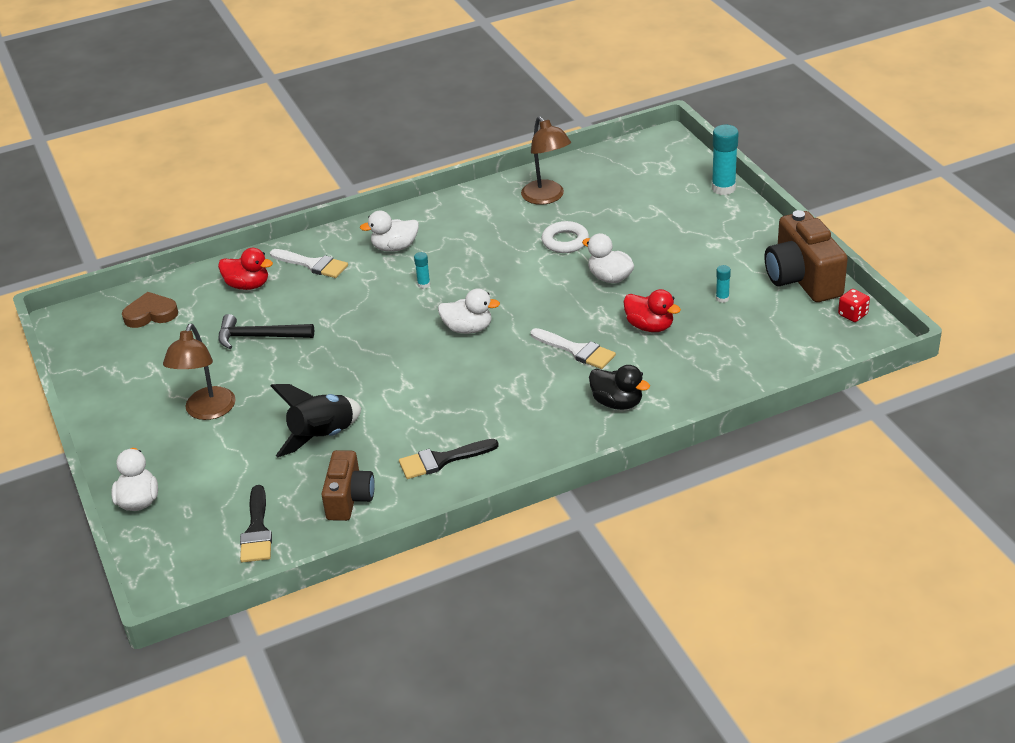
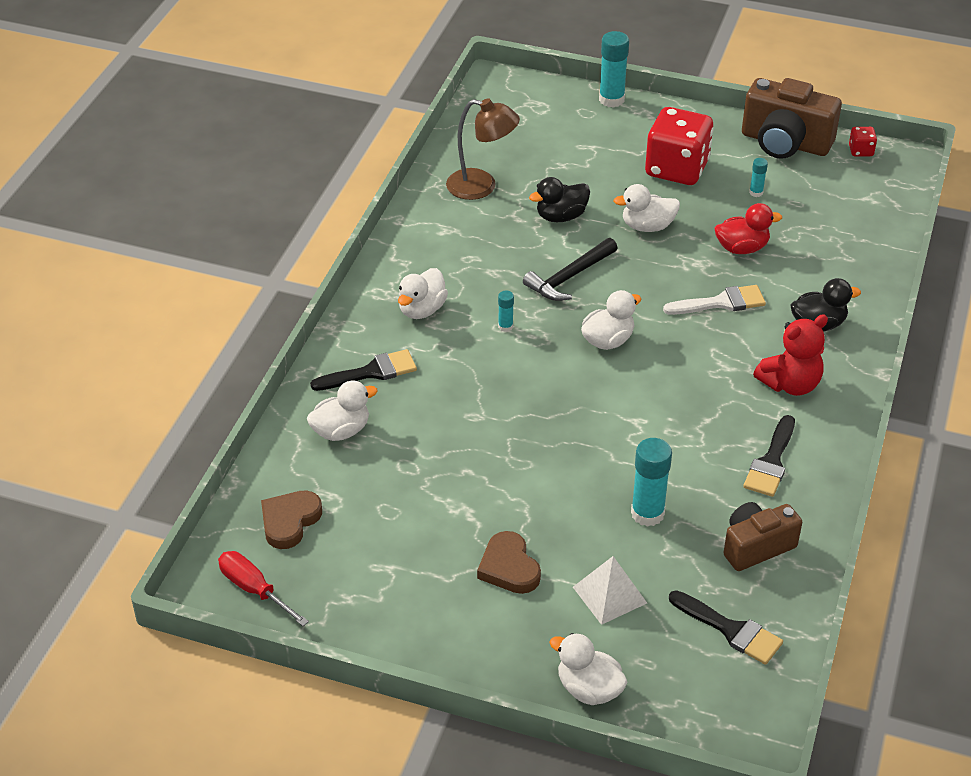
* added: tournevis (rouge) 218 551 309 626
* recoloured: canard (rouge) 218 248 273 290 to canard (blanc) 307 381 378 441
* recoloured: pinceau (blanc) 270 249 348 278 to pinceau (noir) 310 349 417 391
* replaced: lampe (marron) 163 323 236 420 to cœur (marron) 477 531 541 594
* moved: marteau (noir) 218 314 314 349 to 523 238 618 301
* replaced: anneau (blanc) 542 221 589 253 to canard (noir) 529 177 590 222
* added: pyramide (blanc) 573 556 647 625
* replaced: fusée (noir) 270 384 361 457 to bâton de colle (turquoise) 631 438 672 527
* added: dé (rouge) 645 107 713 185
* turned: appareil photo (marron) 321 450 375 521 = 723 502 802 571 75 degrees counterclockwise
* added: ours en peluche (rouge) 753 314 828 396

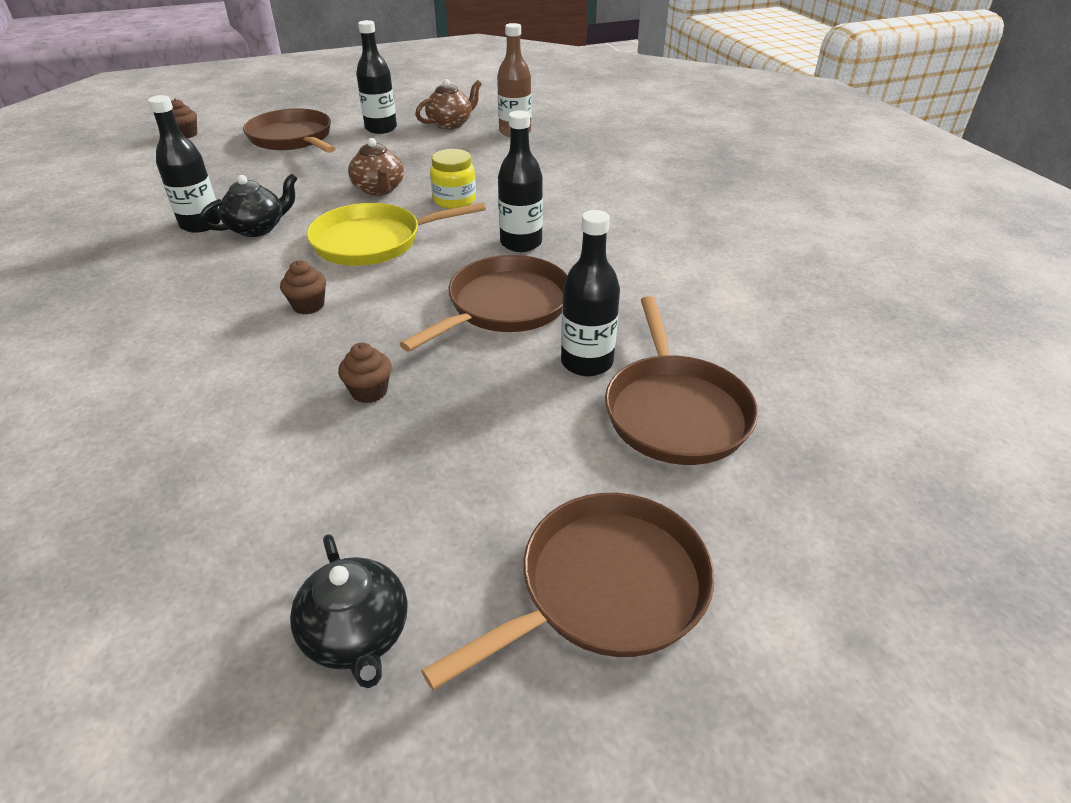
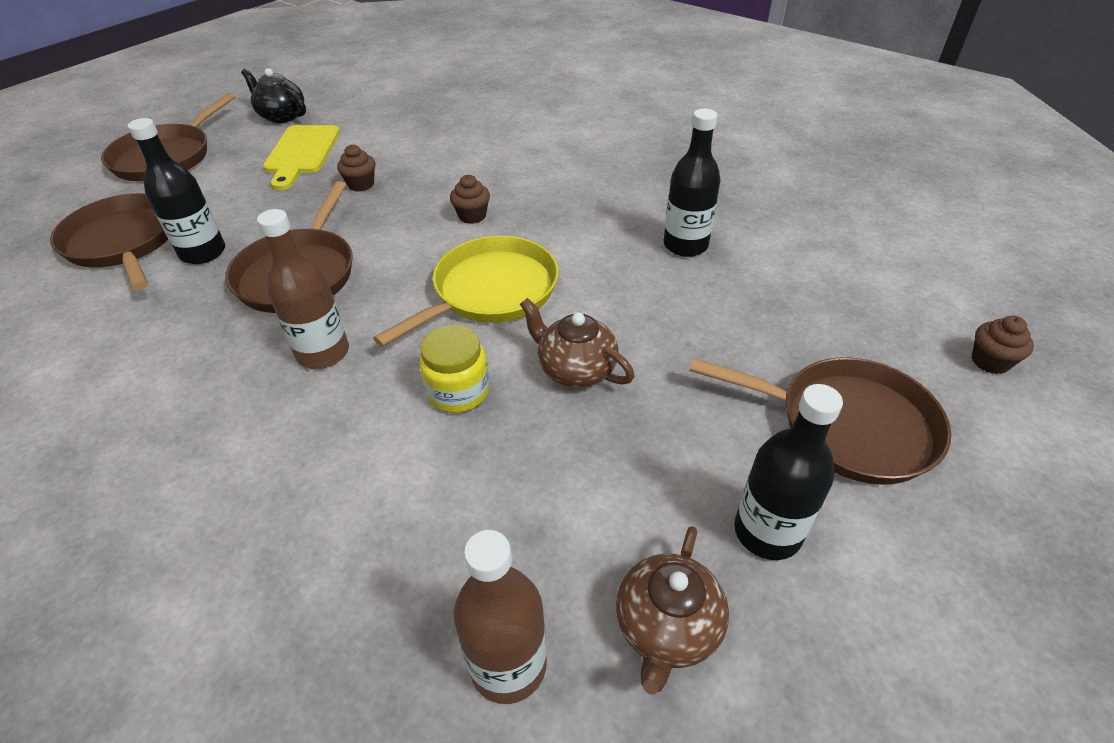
* recoloured: bouteille (noir) 498 110 543 252 to bouteille (marron) 257 209 349 369
* added: planche à découper (jaune) 263 125 340 190
* removed: théière (noir) 200 173 298 237

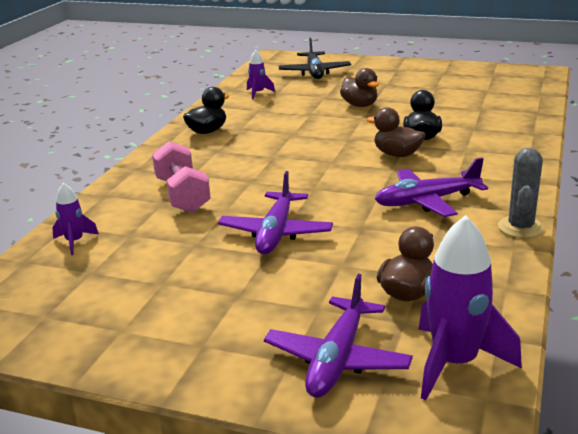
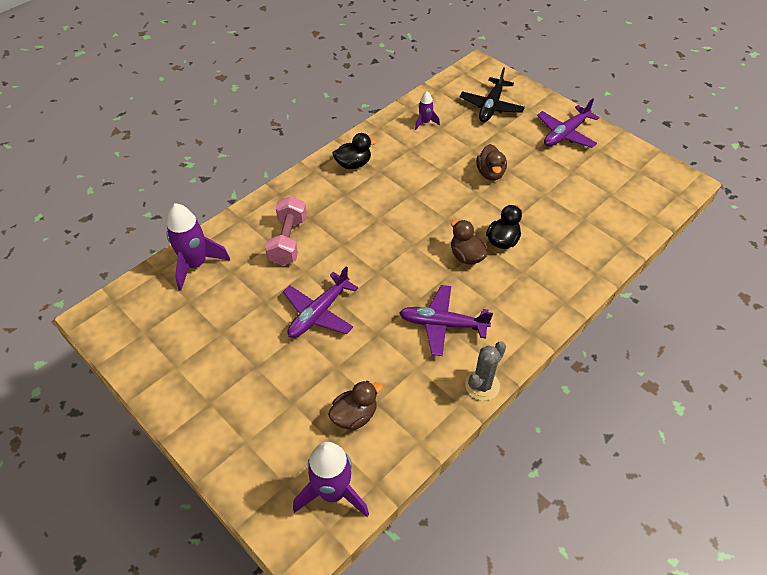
* resized: fusée (violet) 52 183 99 255 = 166 203 230 291 x1.92
* moved: avion (violet) 264 274 413 398 to 537 98 600 148

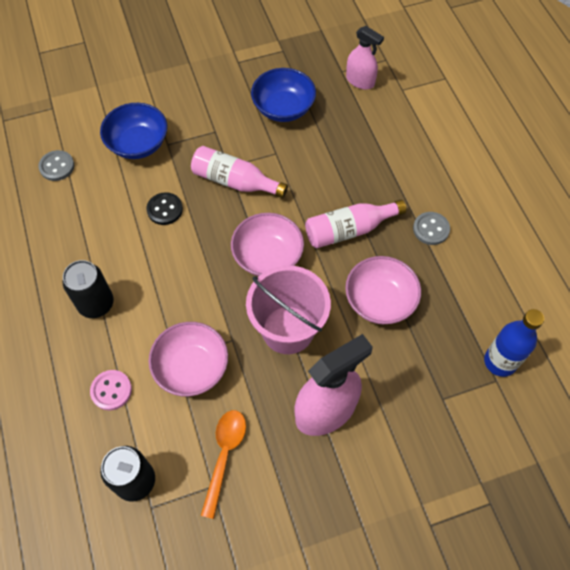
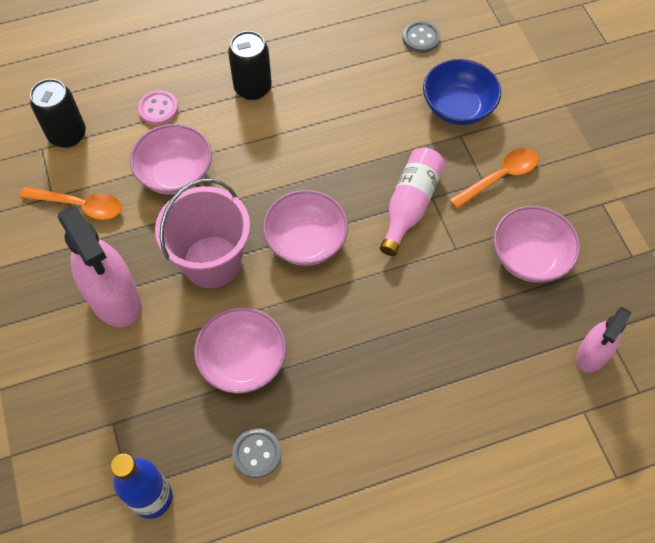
* moved: bouton (gris) 413 212 450 245 to 232 429 281 478
* added: cuillère (orange) 449 148 539 209
* recoloured: bol (bleu) 251 68 316 122 to bol (rose) 494 206 580 283
* removed: bouton (noir) 146 192 183 225
* removed: bouteille (rose) 305 200 406 248

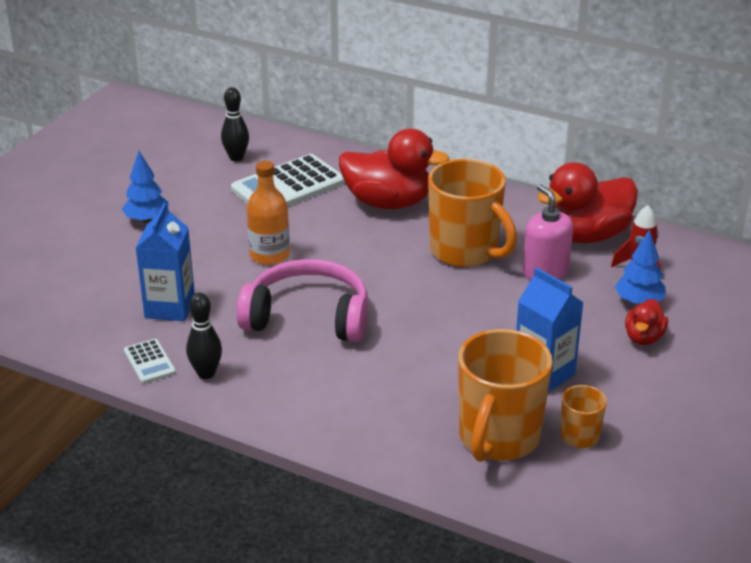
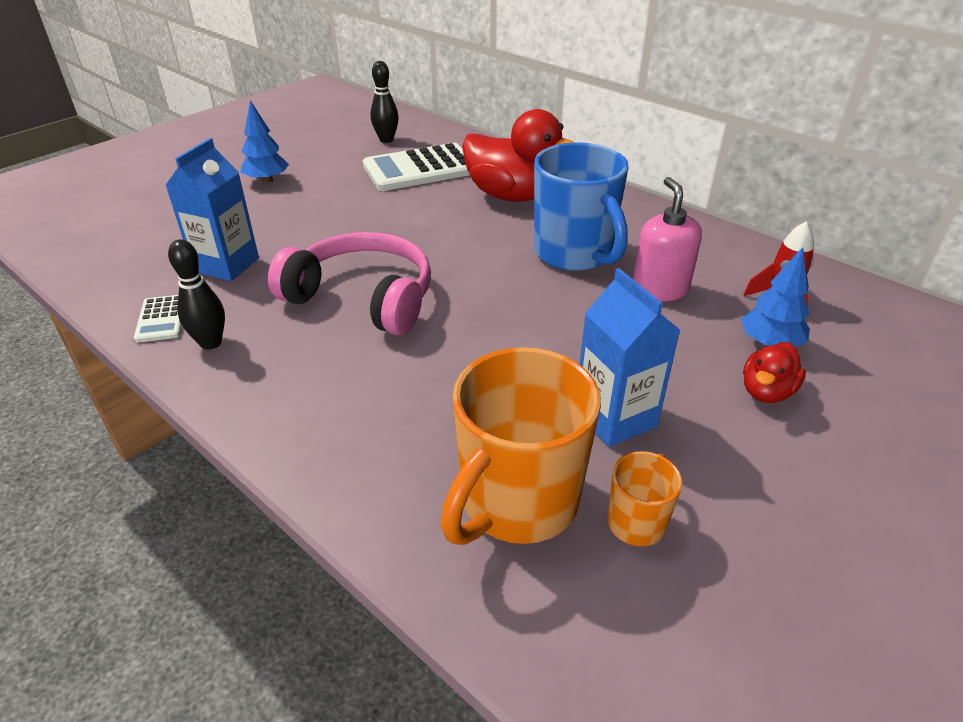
* recoloured: tasse (orange) 428 159 517 267 to tasse (bleu) 534 142 629 271
* removed: bouteille (orange) 247 161 290 265
* removed: canard (rouge) 537 162 638 243

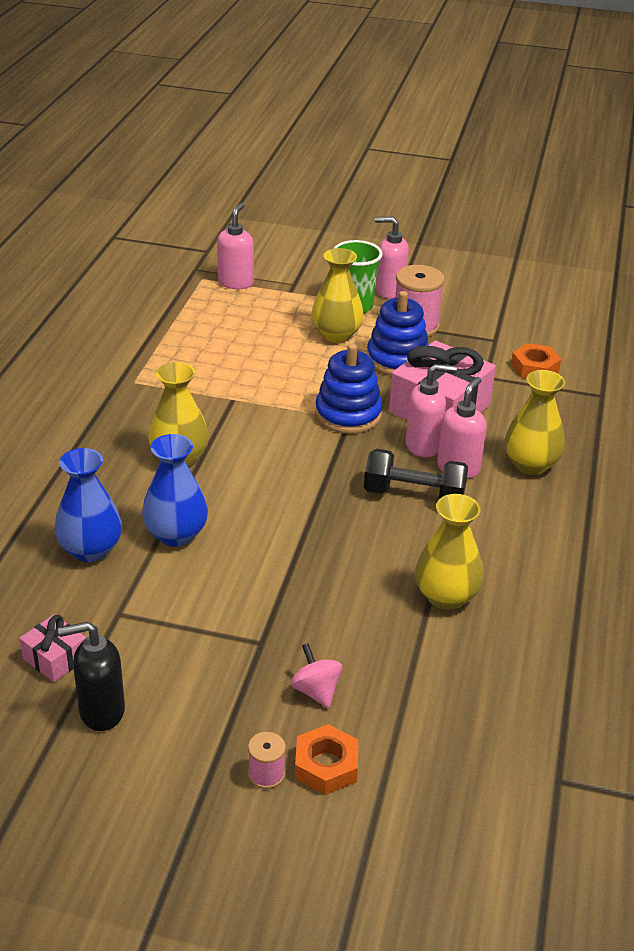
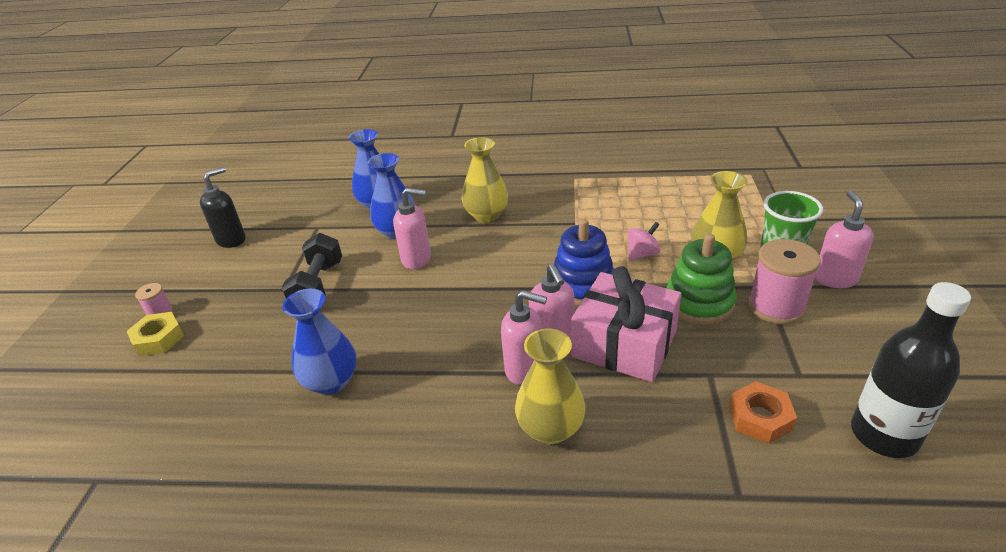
* recoloured: écrou (orange) 295 724 358 795 to écrou (jaune) 127 312 184 356
* turned: distributeur de savon (noir) 58 622 125 731 = 200 167 246 248 60 degrees clockwise
* moved: haltère (noir) 364 449 468 499 to 282 233 342 298
* recoloured: vase (jaune) 415 494 484 610 to vase (bleu) 282 289 357 395
* moved: distributeur de savon (rose) 217 203 254 289 to 393 188 431 269
* moved: toupie (rose) 291 643 342 708 to 627 222 661 261
* recoloured: jouet à empiler (bleu) 367 291 429 375 to jouet à empiler (vert) 666 234 737 325
* added: bouteille (noir) 851 282 971 458
* removed: cadeau (rose) 19 614 86 682

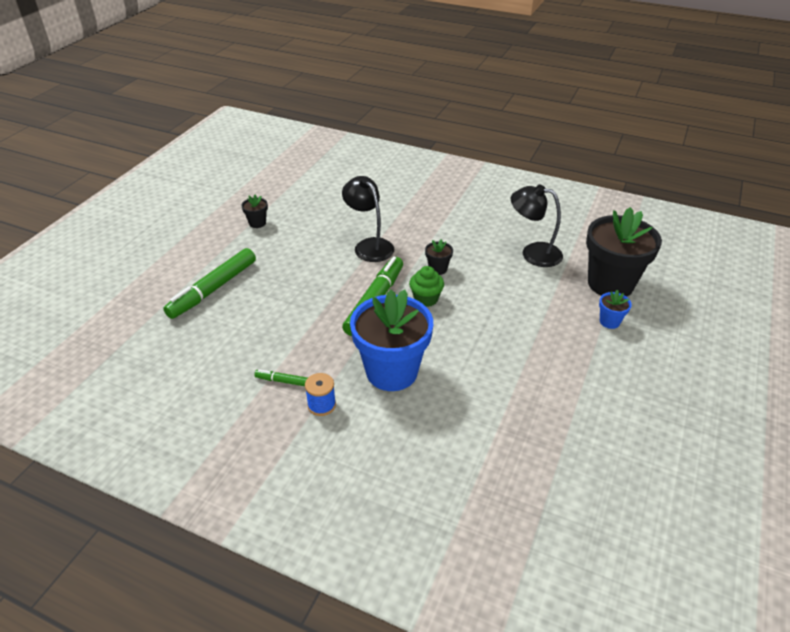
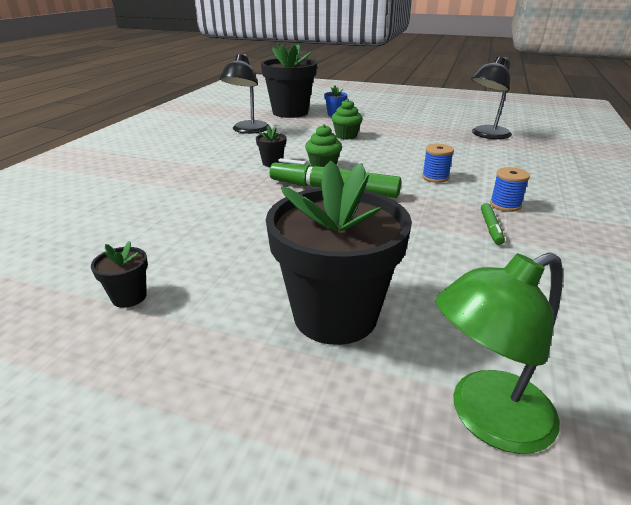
* replaced: feutre (vert) 163 248 256 319 to pot de fleurs (noir) 266 160 412 345
* added: muffin (vert) 332 99 363 140
* replaced: pot de fleurs (bleu) 350 289 433 391 to bobine (bleu) 422 144 454 183
* added: lampe (vert) 436 252 563 454
* moved: lampe (noir) 342 176 394 262 to 471 57 512 139

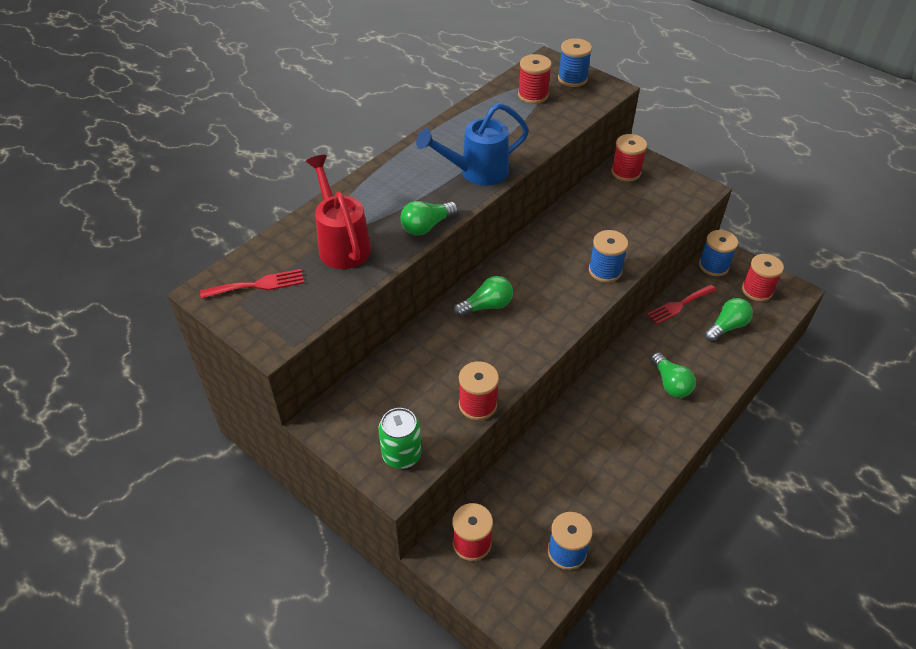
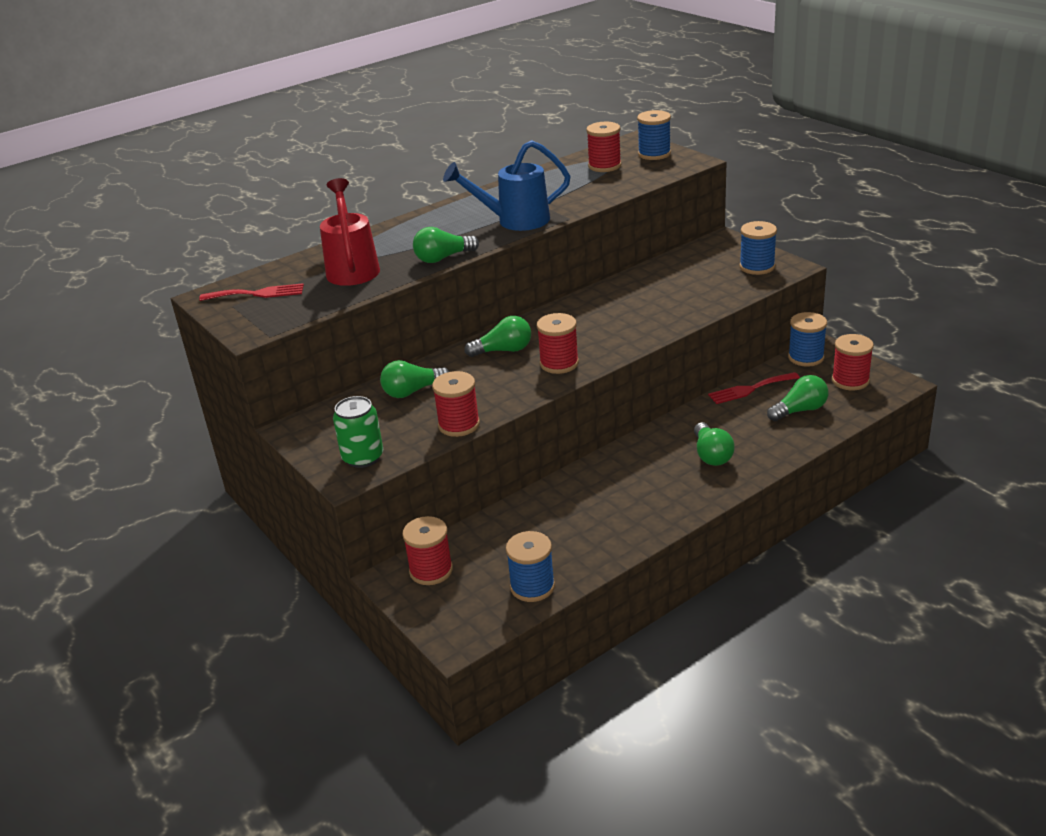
* added: ampoule (vert) 380 360 449 398
* moved: bobine (rouge) 611 134 647 182 to 537 313 579 374
* moved: bobine (bleu) 589 230 628 282 to 739 221 777 275

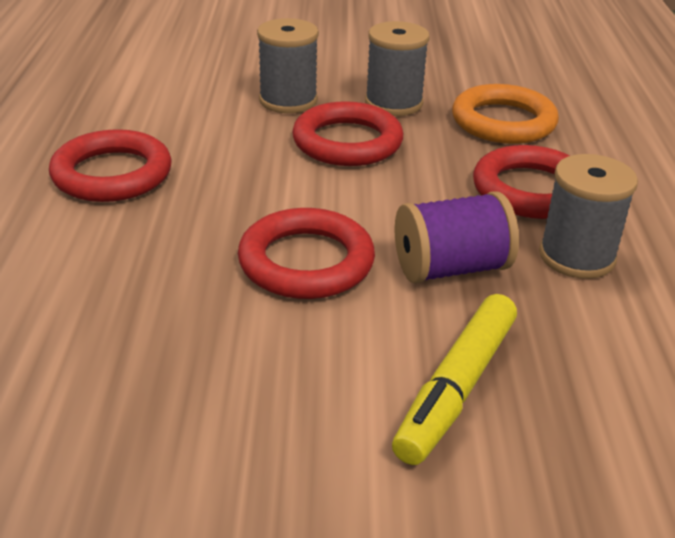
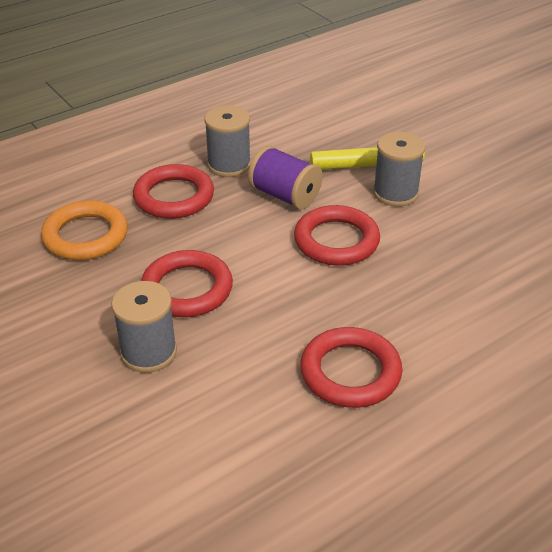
* moved: bobine (gris) 365 21 430 116 to 373 132 425 207

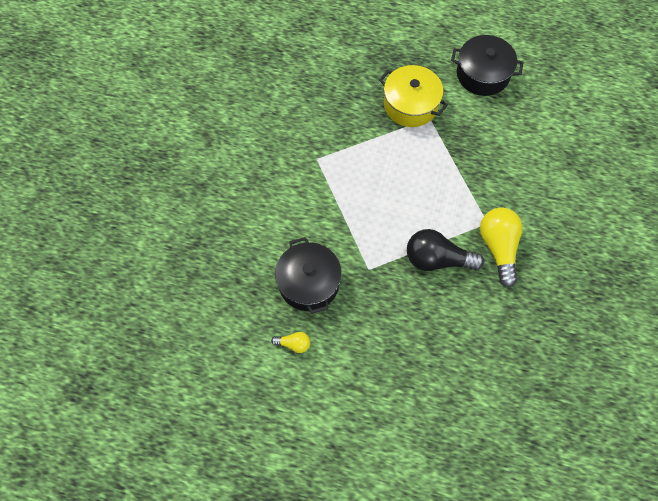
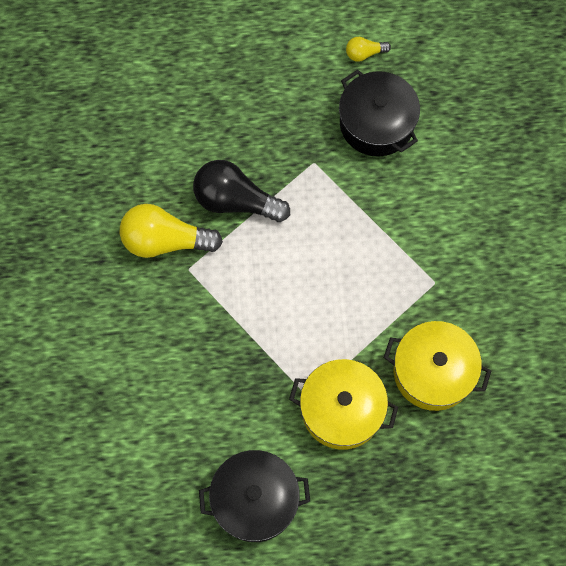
* turned: ampoule (jaune) 480 208 523 287 = 120 204 223 258 120 degrees clockwise
* turned: ampoule (noir) 407 229 484 271 = 193 160 290 222 150 degrees counterclockwise
* added: marmite (jaune) 384 321 491 411

